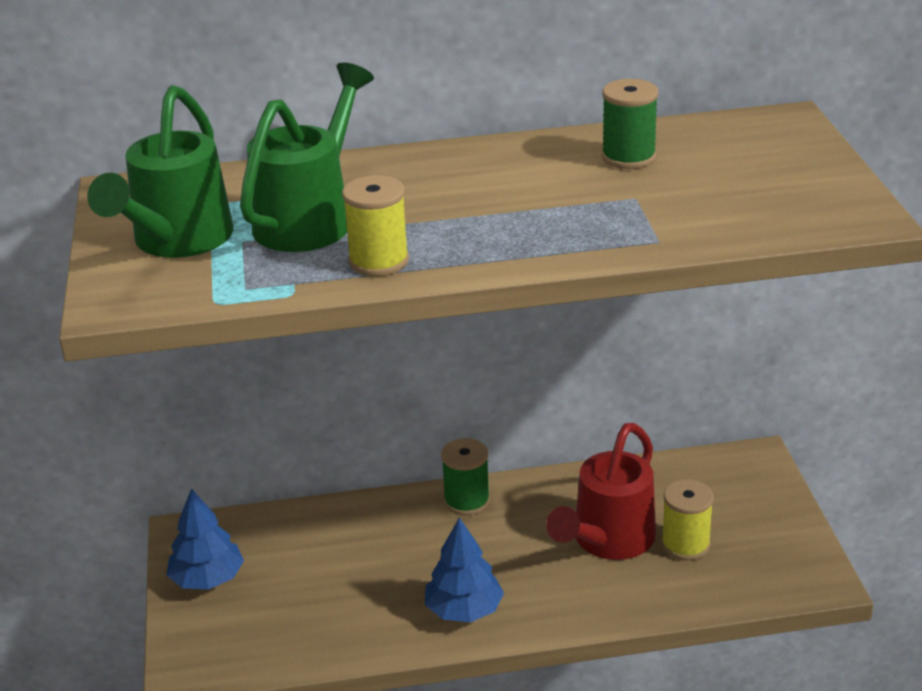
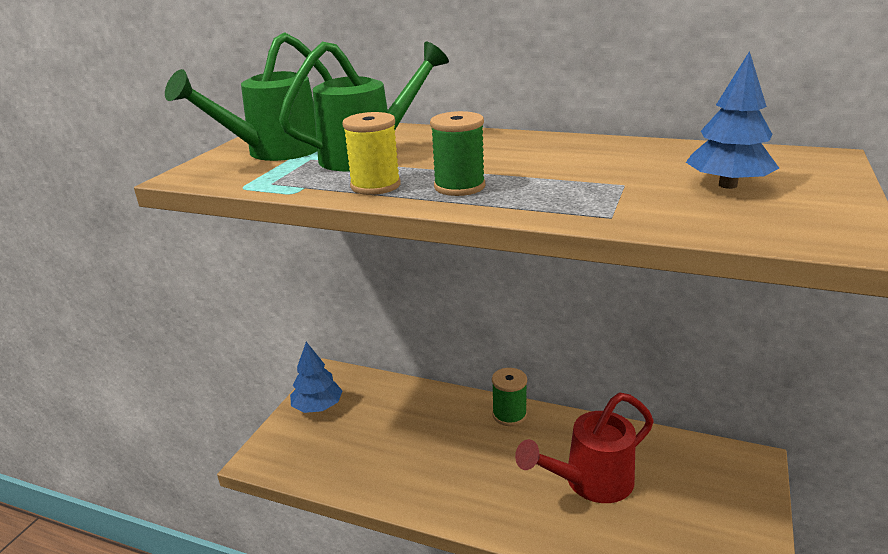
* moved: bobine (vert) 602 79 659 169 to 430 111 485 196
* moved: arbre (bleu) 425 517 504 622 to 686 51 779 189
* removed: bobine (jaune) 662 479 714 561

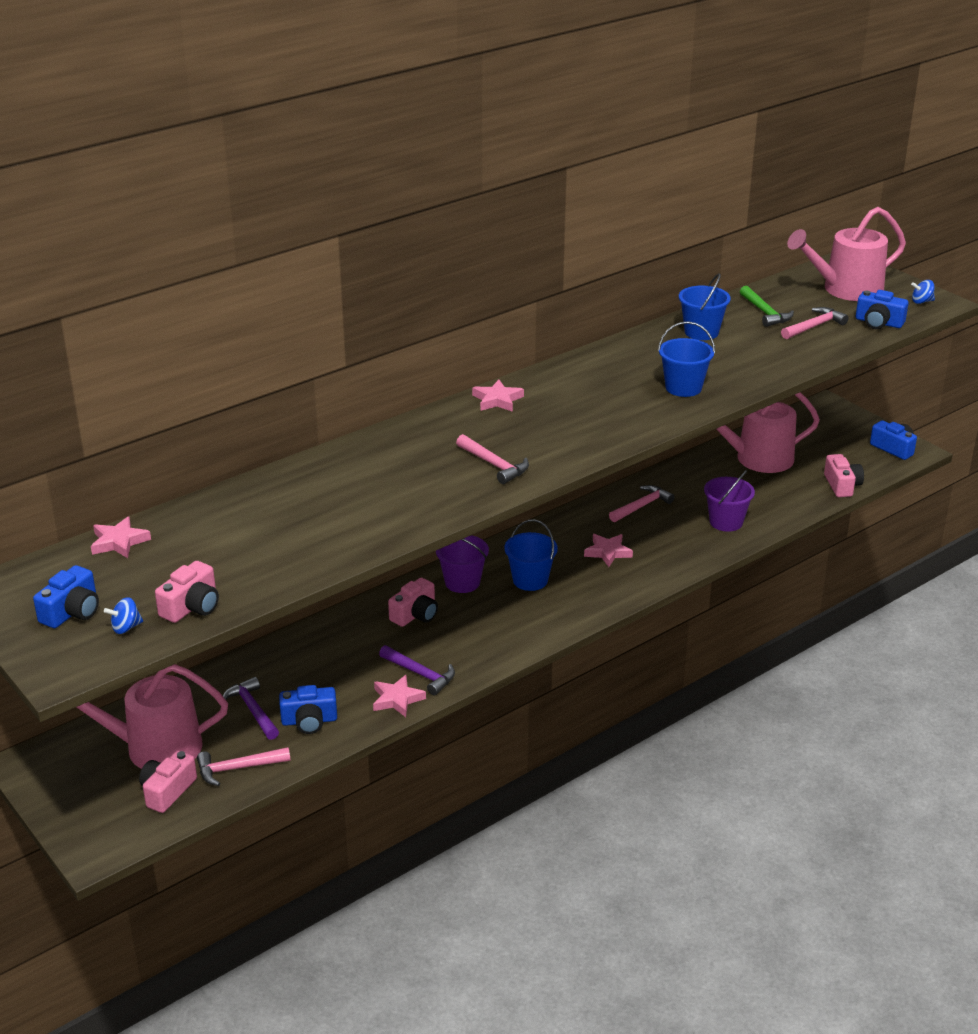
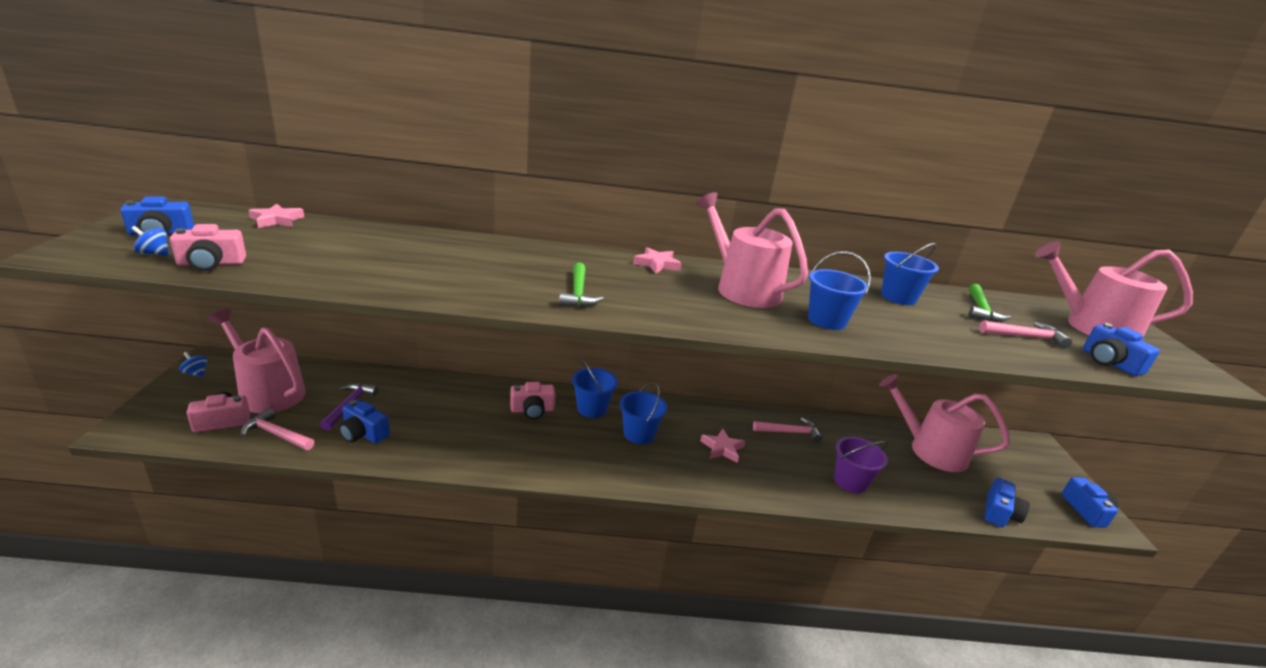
* moved: toupie (bleu) 911 280 935 304 to 179 352 208 377
* recoloured: marteau (rose) 456 434 529 484 to marteau (vert) 559 263 604 307
* recoloured: seau (violet) 436 535 489 593 to seau (bleu) 572 360 618 418
* added: arrosoir (rose) 696 192 808 308
* recoloured: appareil photo (rose) 824 454 864 497 to appareil photo (bleu) 984 478 1030 528
* removed: étoile (rose) 373 675 426 717
* removed: marteau (violet) 379 645 455 695

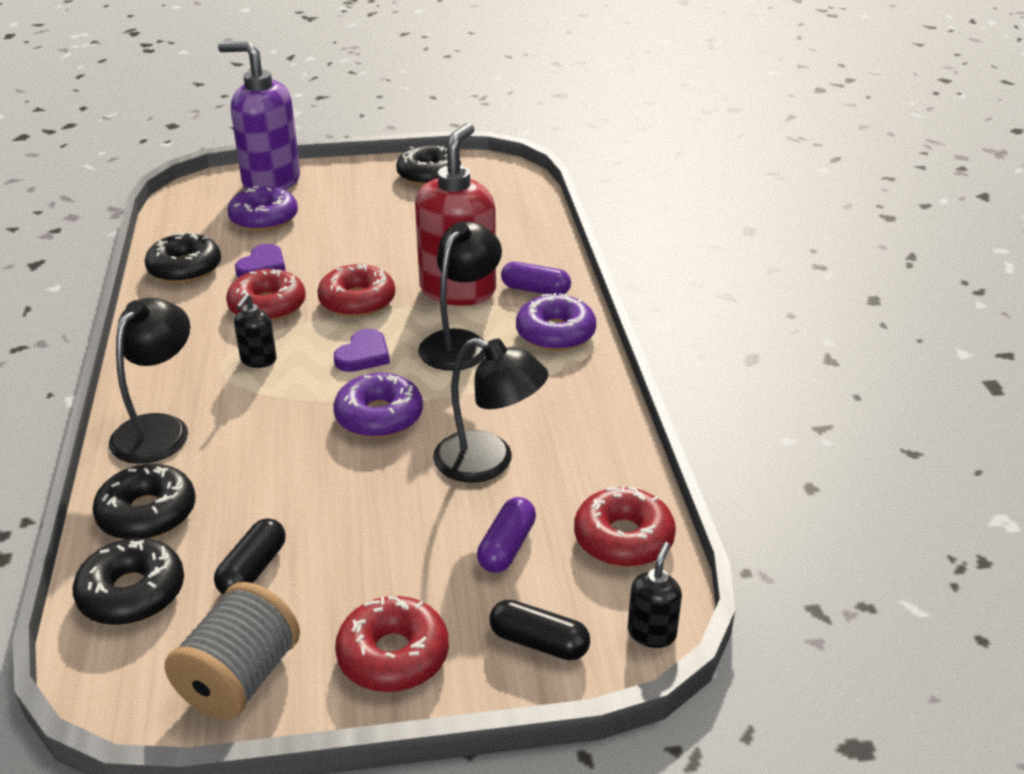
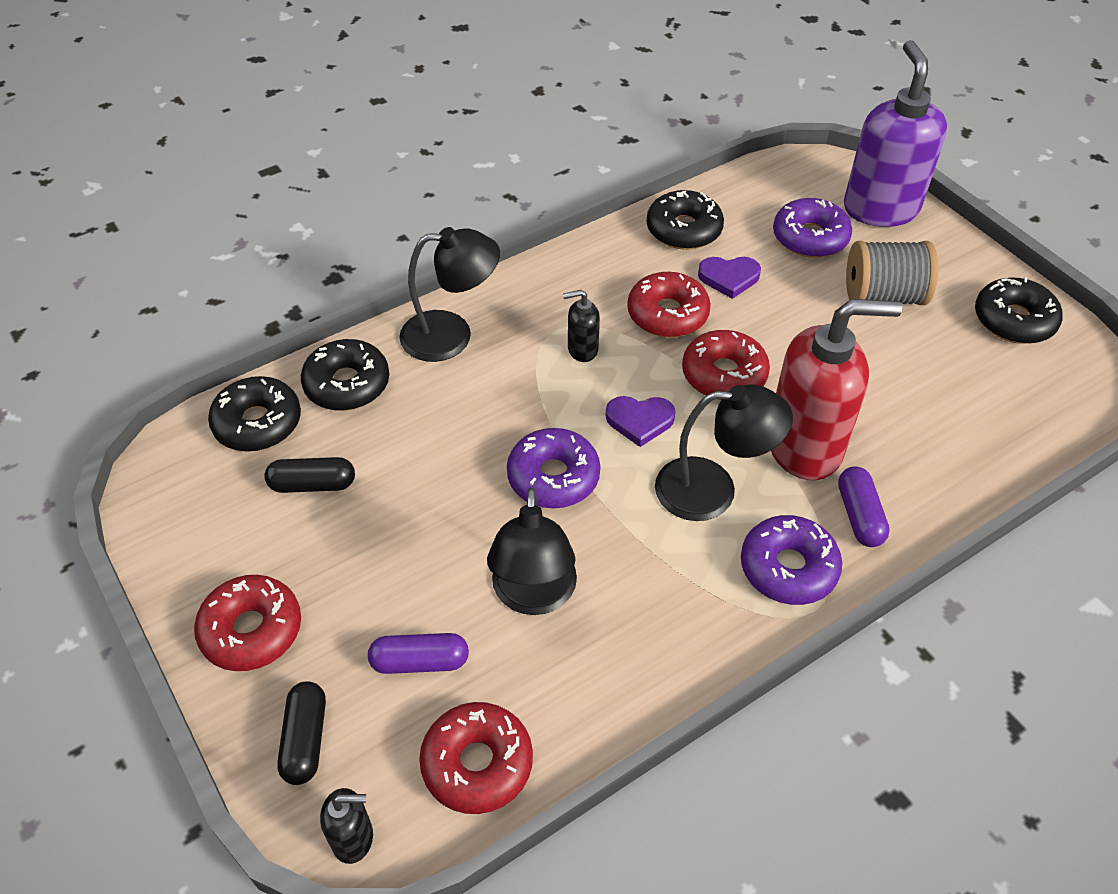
* moved: bobine (gris) 165 582 300 720 to 846 241 938 305

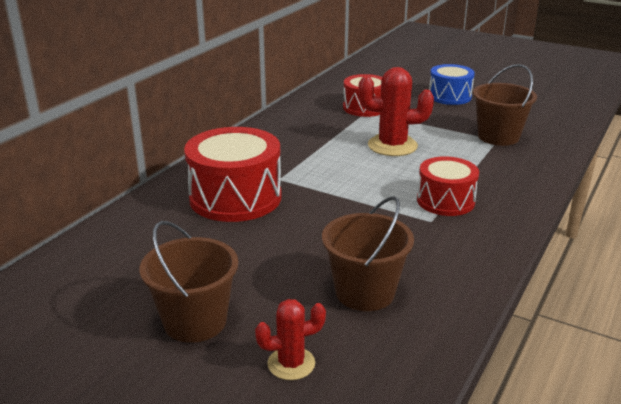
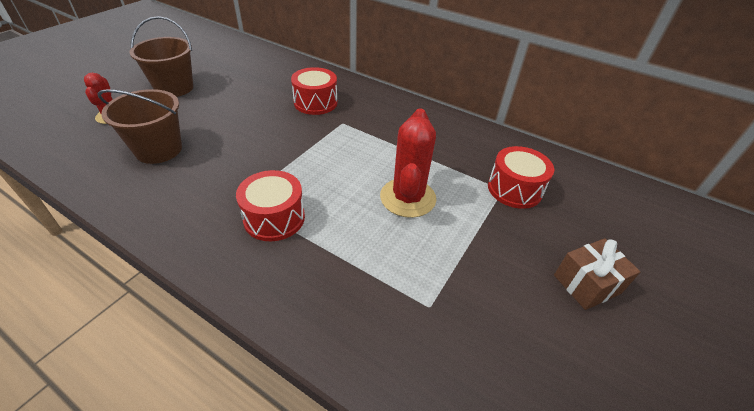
* resized: tambour (rouge) 184 127 281 222 = 291 67 337 115 x0.62
* replaced: tambour (bleu) 429 64 475 105 to cadeau (marron) 554 238 641 310
* removed: seau (marron) 473 64 537 146

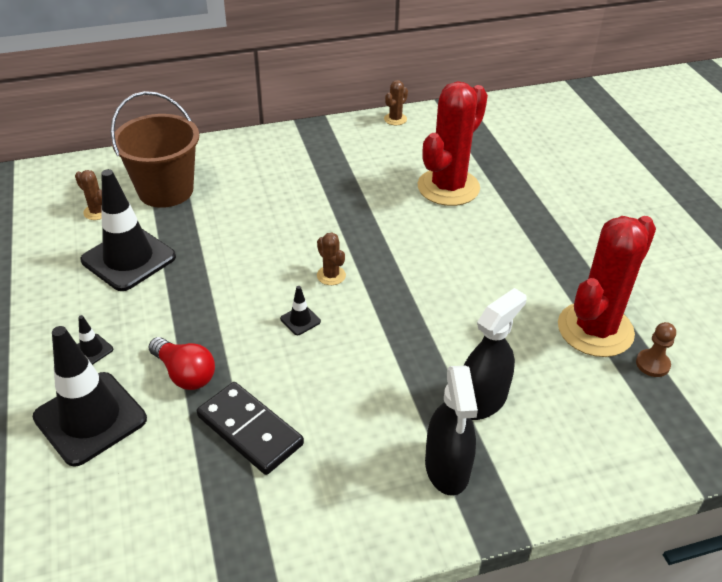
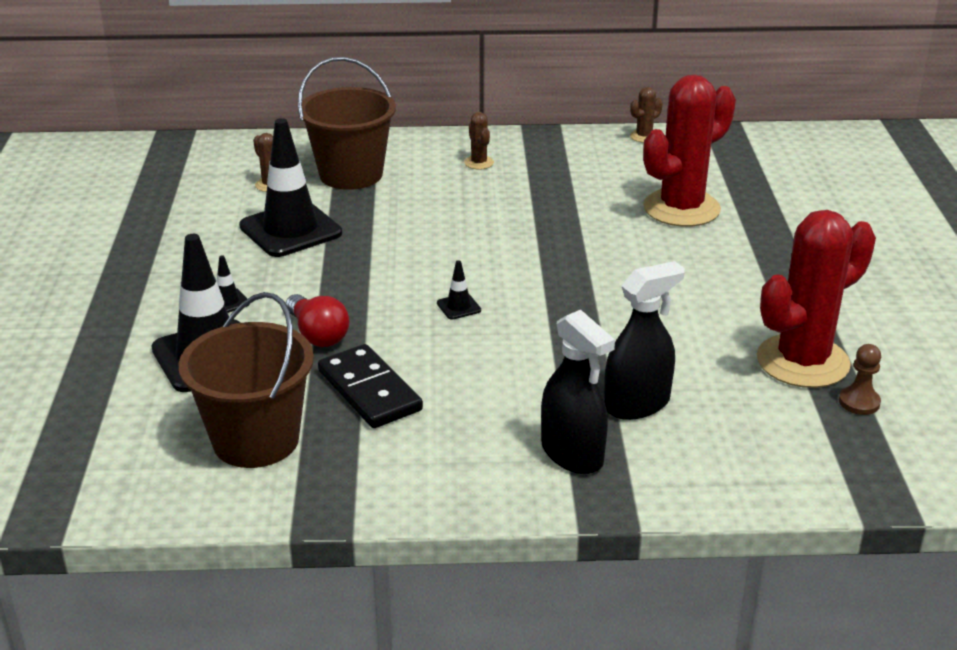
* added: seau (marron) 178 292 314 468
* moved: cactus (marron) 317 232 346 285 to 464 112 494 170
* turned: vaporisateur (noir) 425 366 478 496 = 541 310 615 474 45 degrees counterclockwise

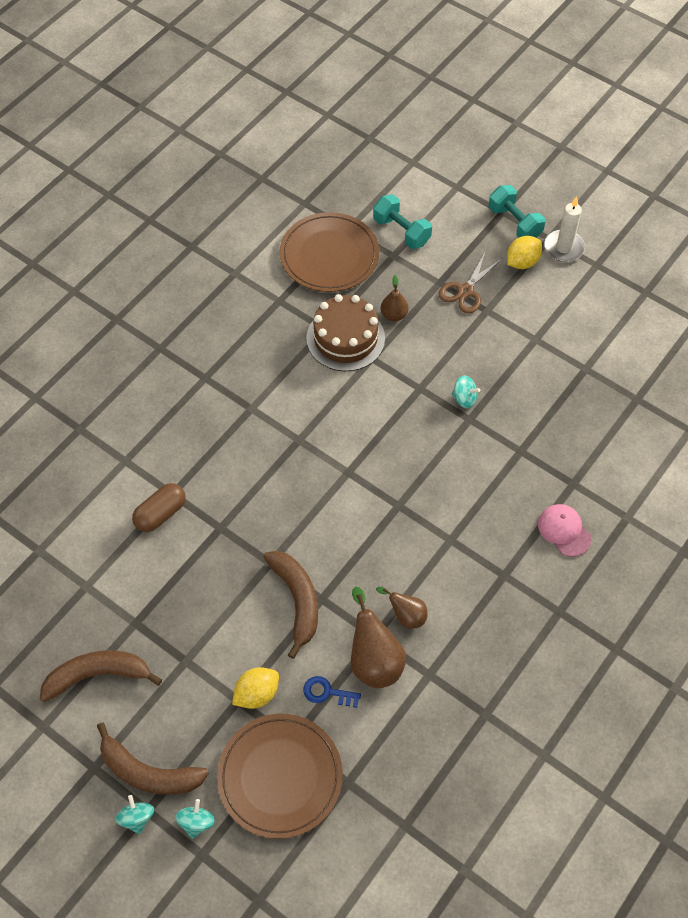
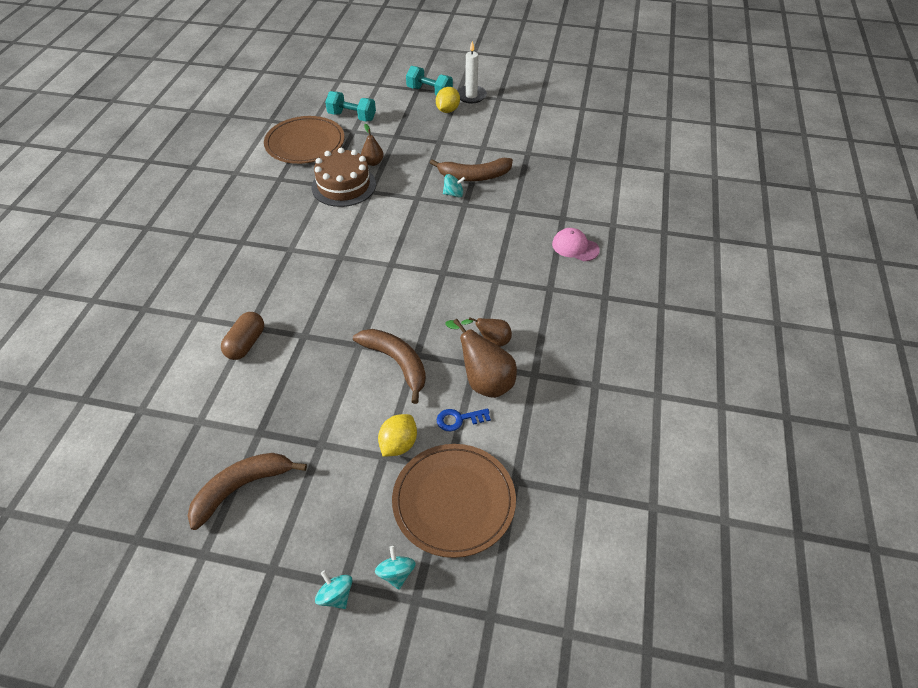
* moved: banane (marron) 97 723 209 795 to 430 158 513 181
* removed: ciseaux (marron) 438 251 502 313

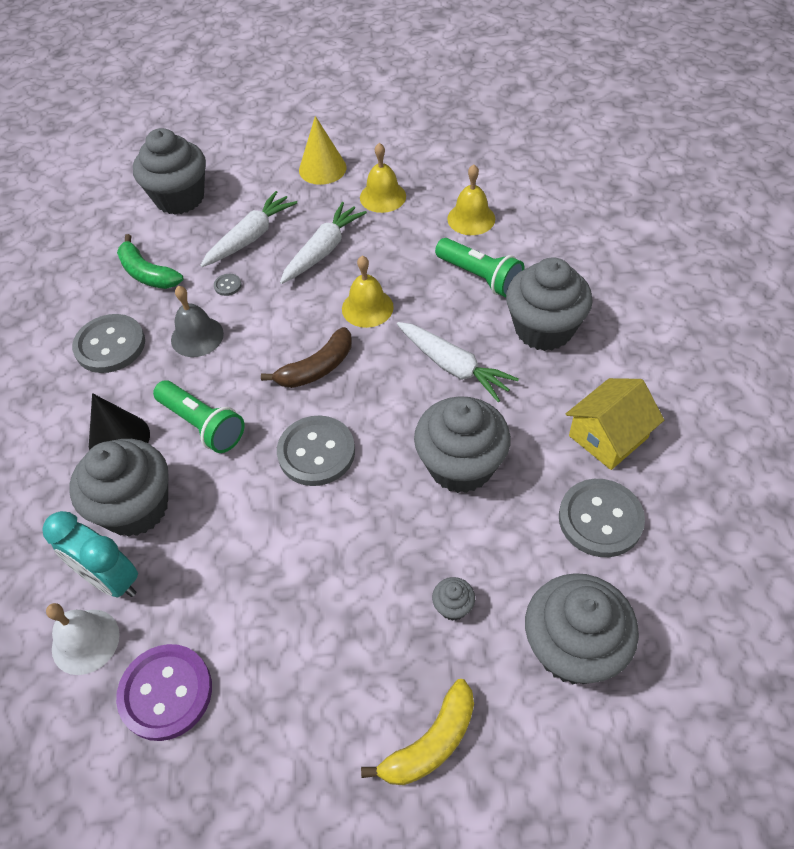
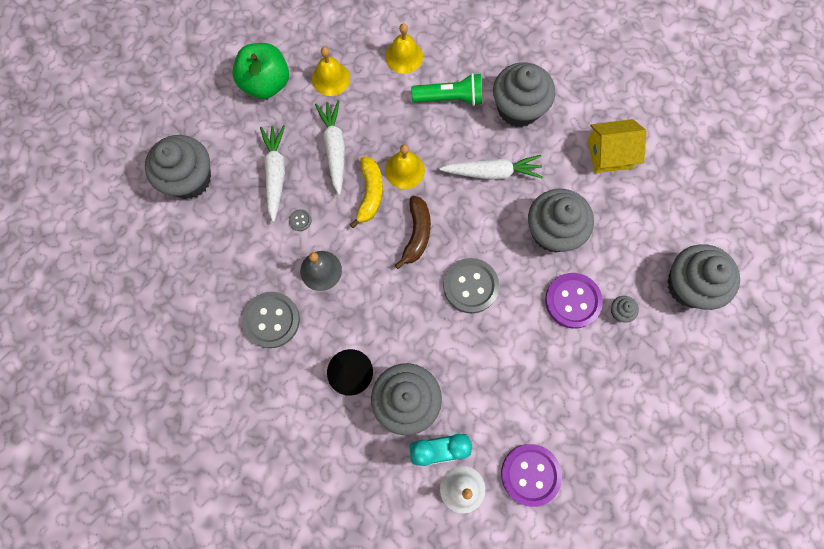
* replaced: cône (jaune) 299 116 346 185 to pomme (vert) 232 43 289 99
* moved: banane (jaune) 361 679 474 785 to 350 156 383 229
* added: bouton (violet) 545 273 603 329
* turned: maison (jaune) 566 378 664 470 = 588 119 647 173 75 degrees clockwise
* removed: banane (vert) 117 234 183 289
* removed: lampe de poche (vert) 153 380 245 453
* removed: bouton (gris) 559 479 645 557

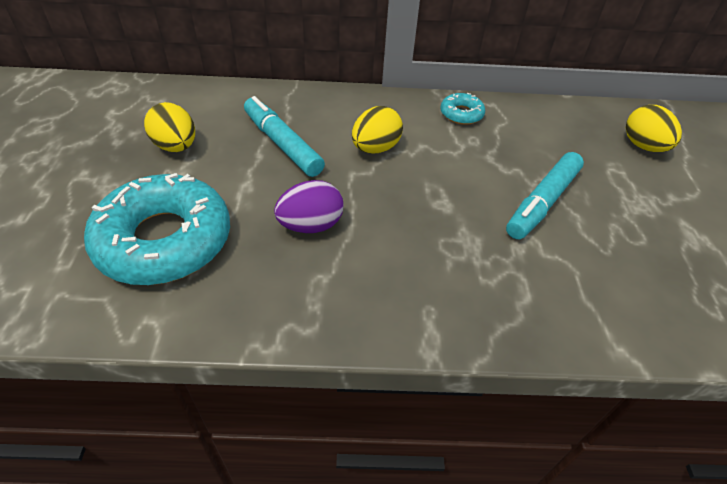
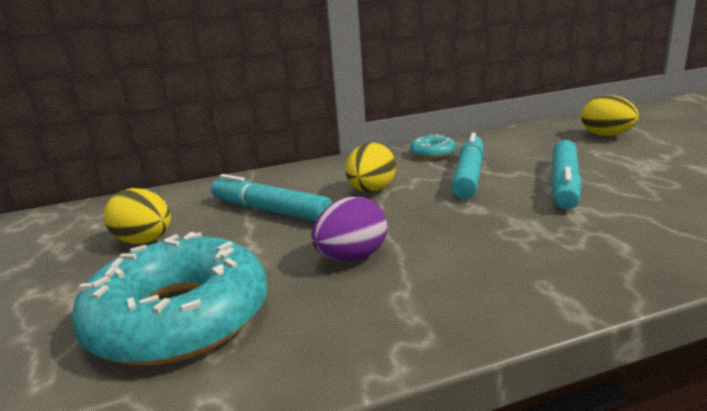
* added: feutre (turquoise) 452 132 484 199

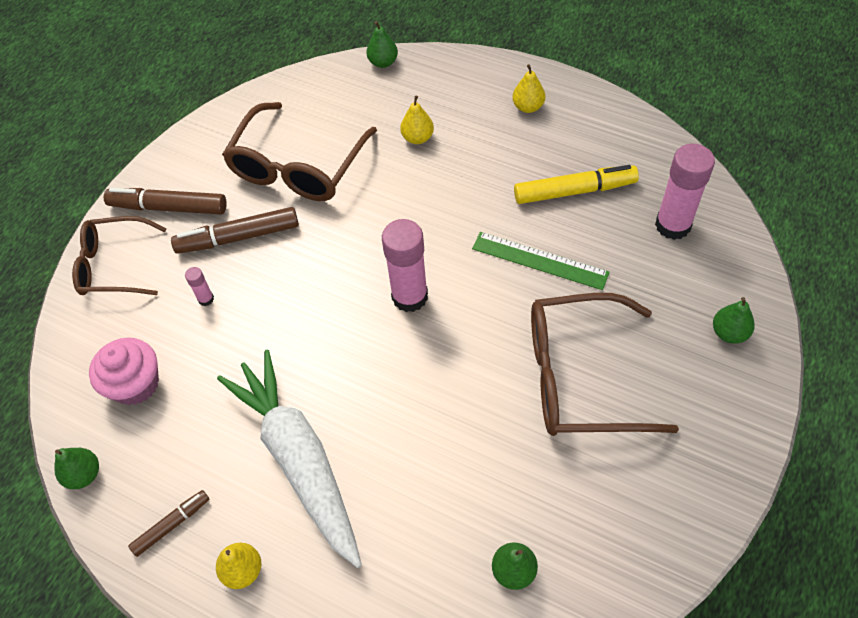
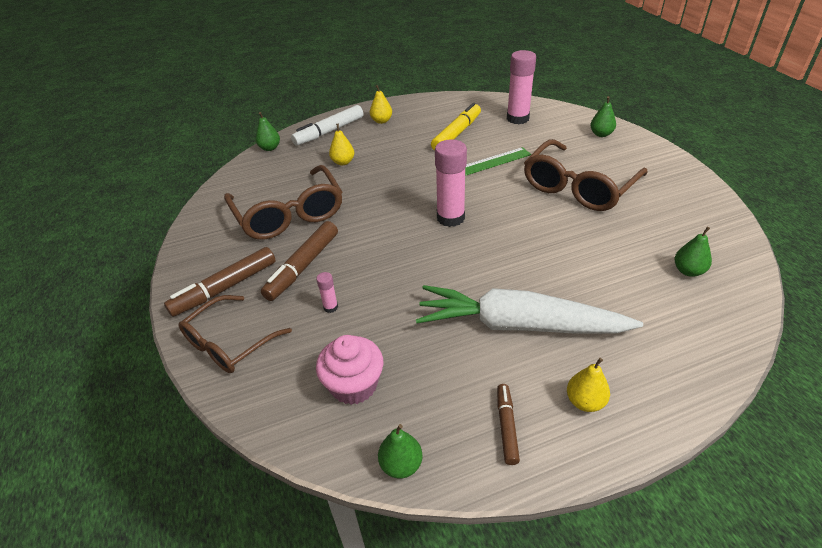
* added: feutre (blanc) 291 105 363 146

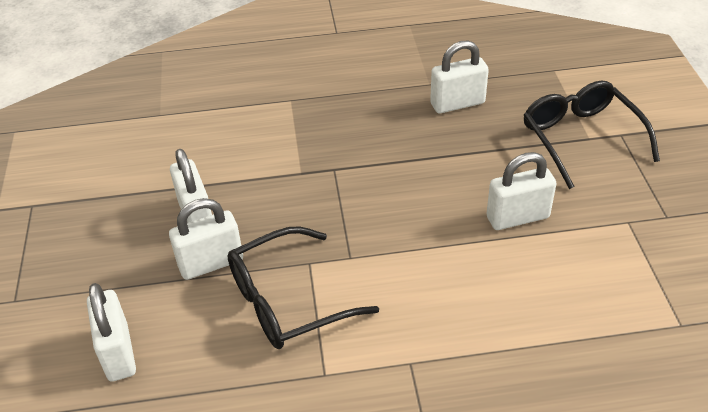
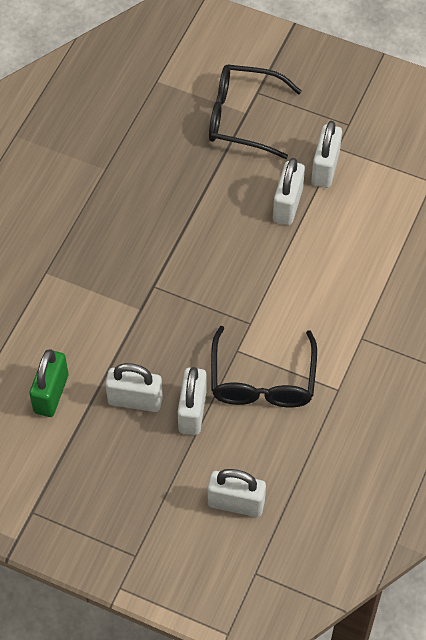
* added: cadenas (vert) 29 349 68 417
* moved: cadenas (blanc) 430 41 489 113 to 311 121 342 188

